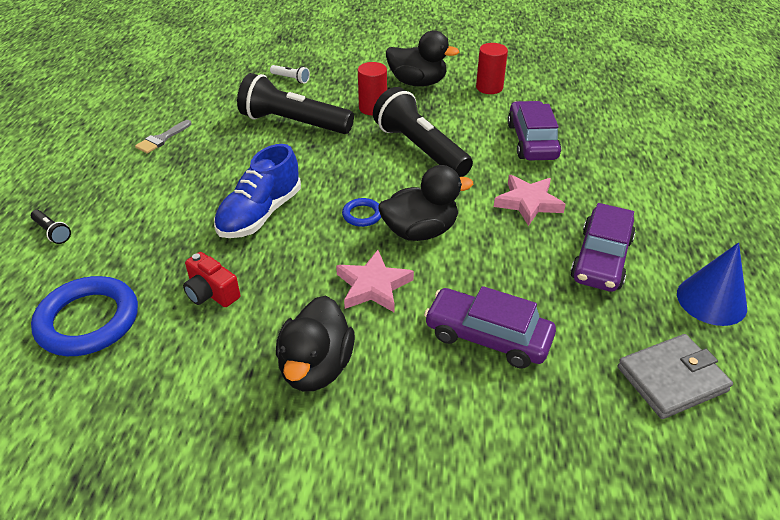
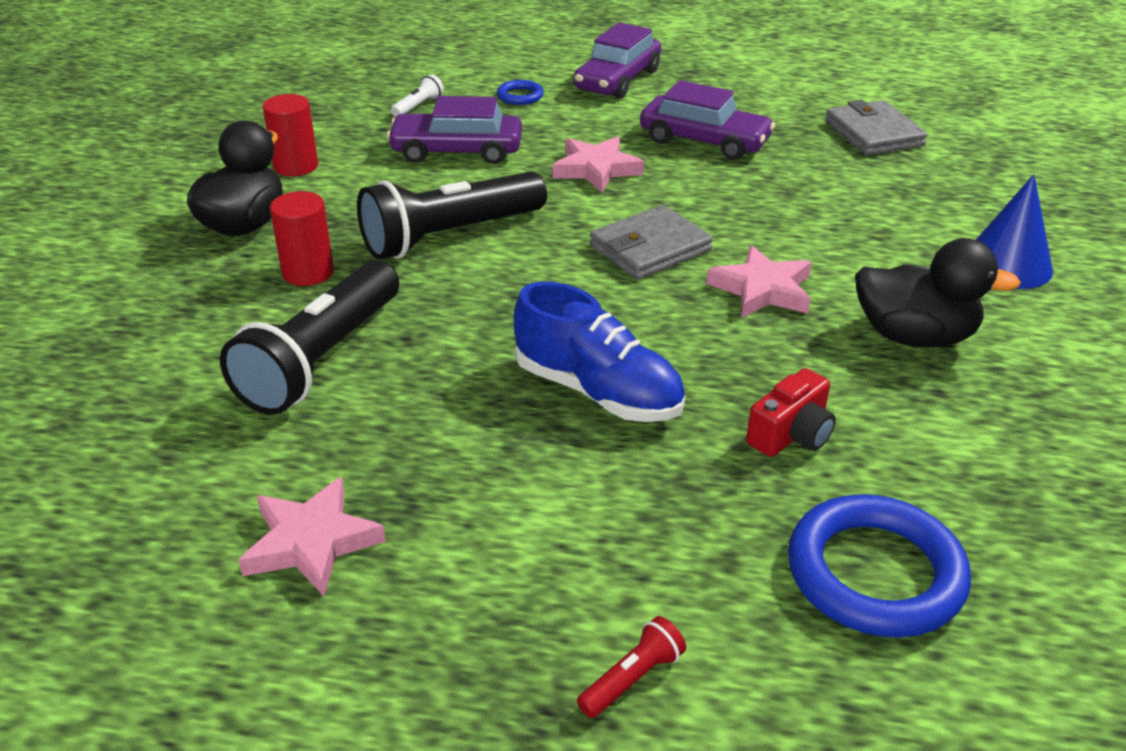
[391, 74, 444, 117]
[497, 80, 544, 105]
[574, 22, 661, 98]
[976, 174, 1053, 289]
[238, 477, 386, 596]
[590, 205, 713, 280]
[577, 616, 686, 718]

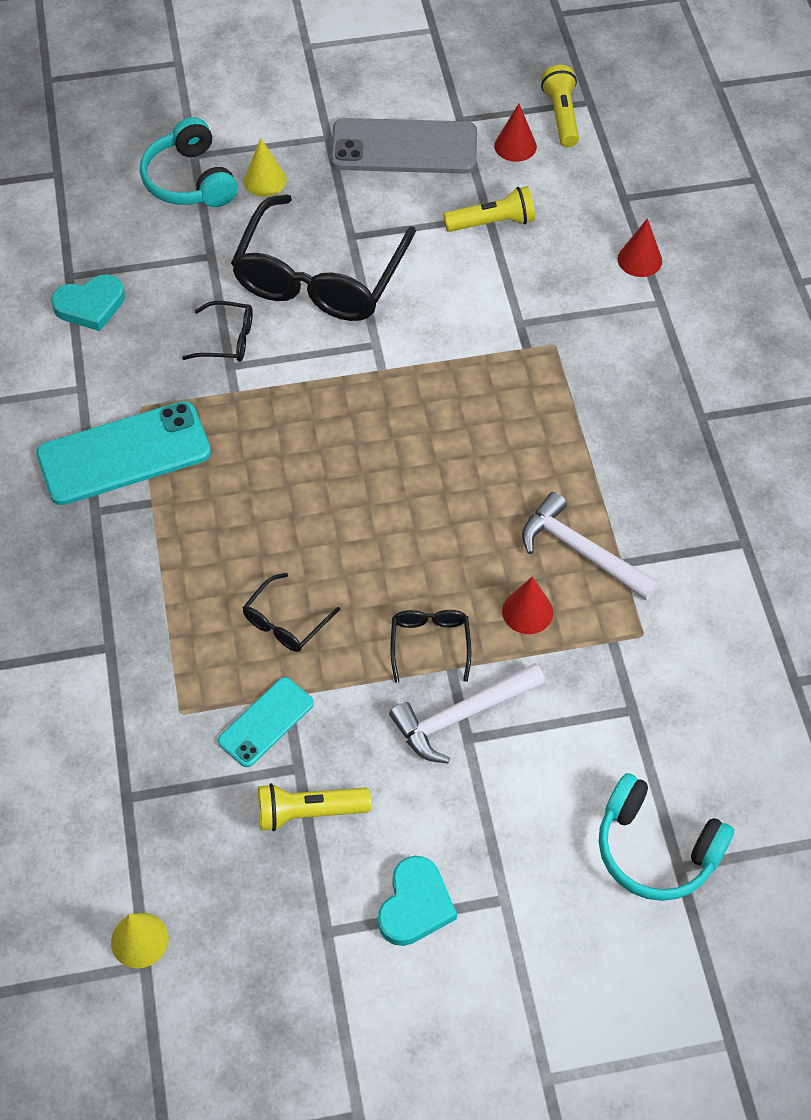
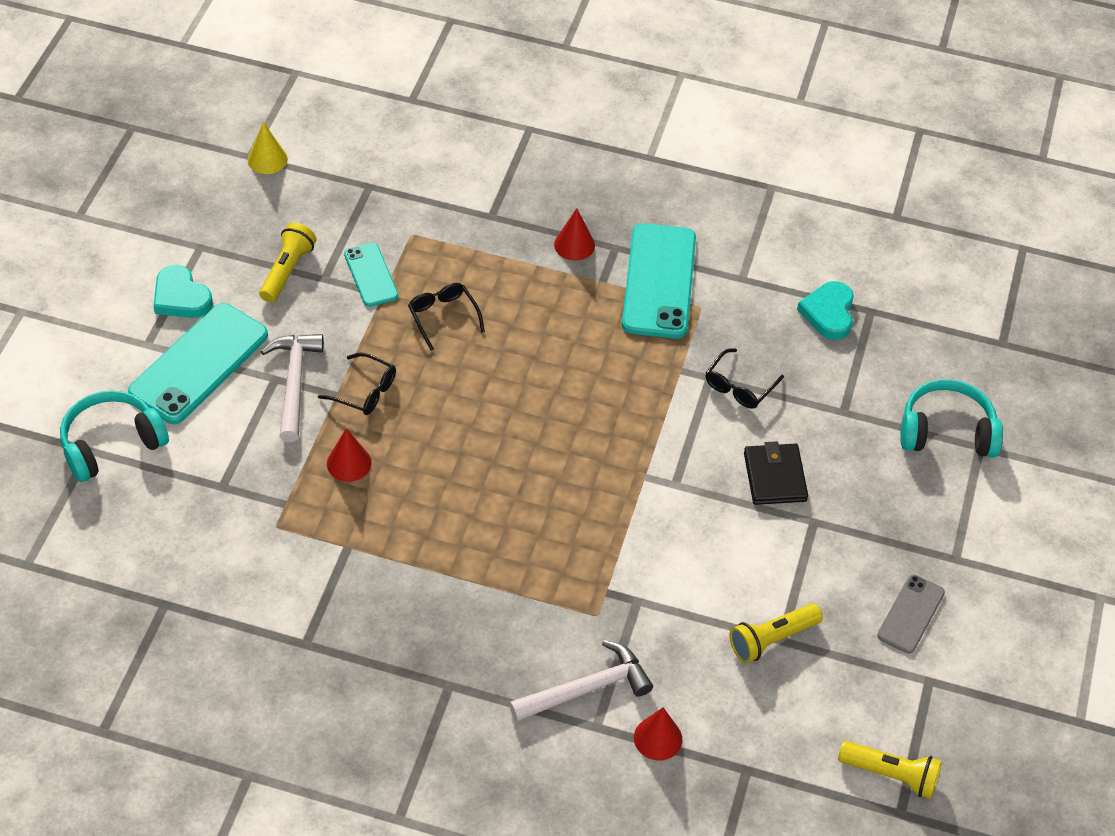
[244, 139, 287, 196] (first image)
[128, 303, 268, 424]
[554, 208, 595, 261]
[509, 640, 653, 722]
[744, 441, 808, 505]
[730, 603, 823, 663]
[877, 574, 945, 654]

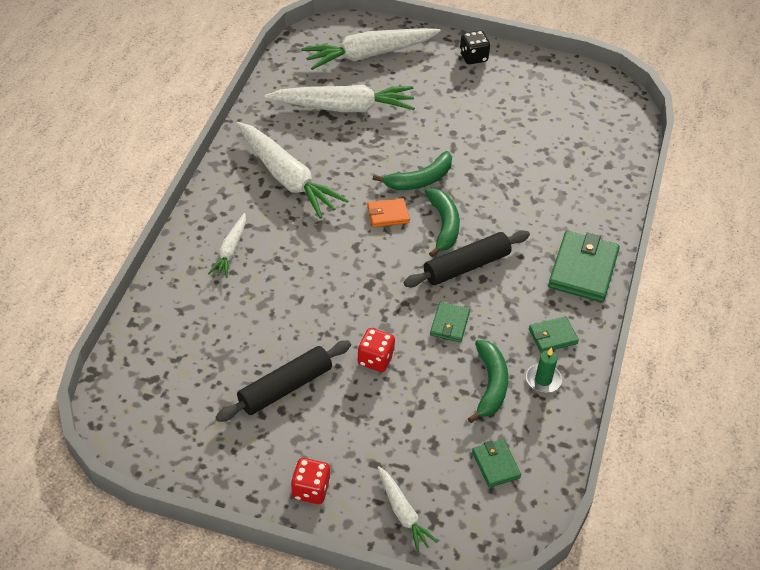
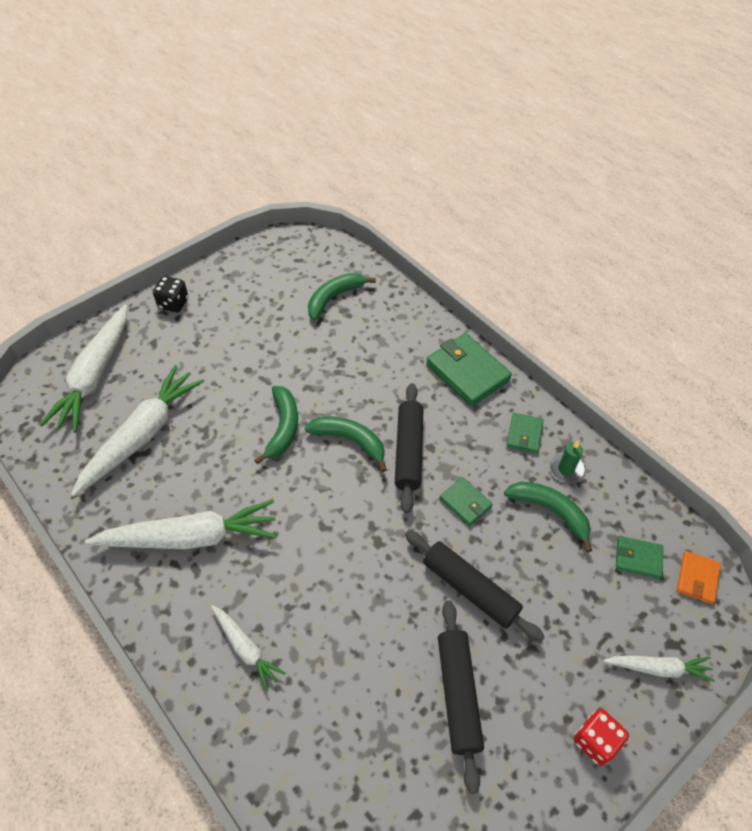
[308, 273, 376, 320]
[677, 551, 721, 604]
[405, 530, 545, 642]

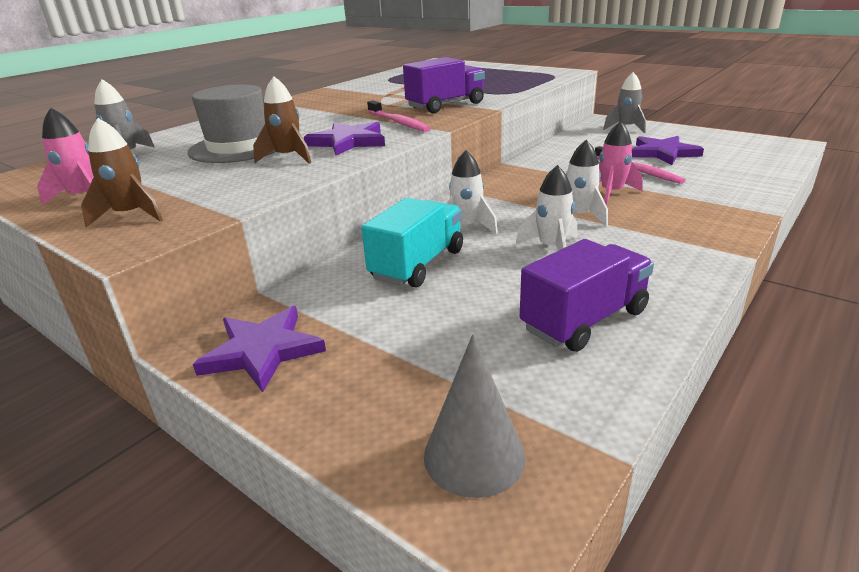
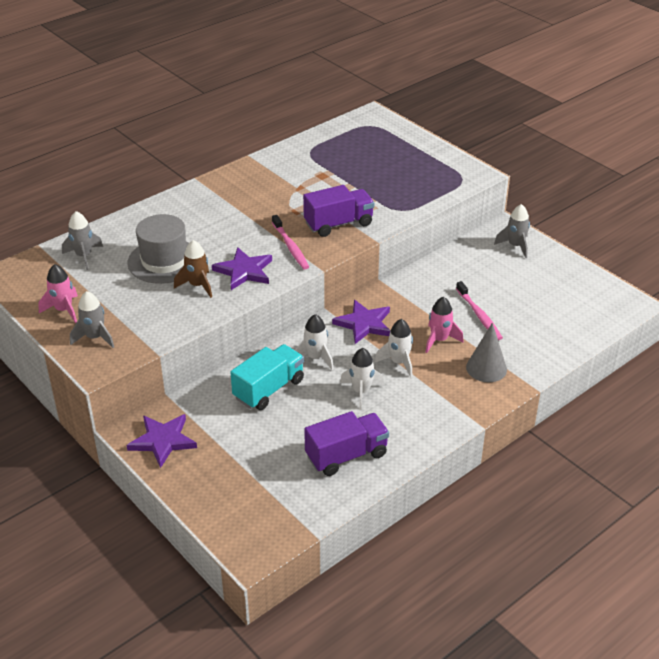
[466, 323, 507, 382]
[332, 300, 391, 344]
[70, 291, 114, 348]

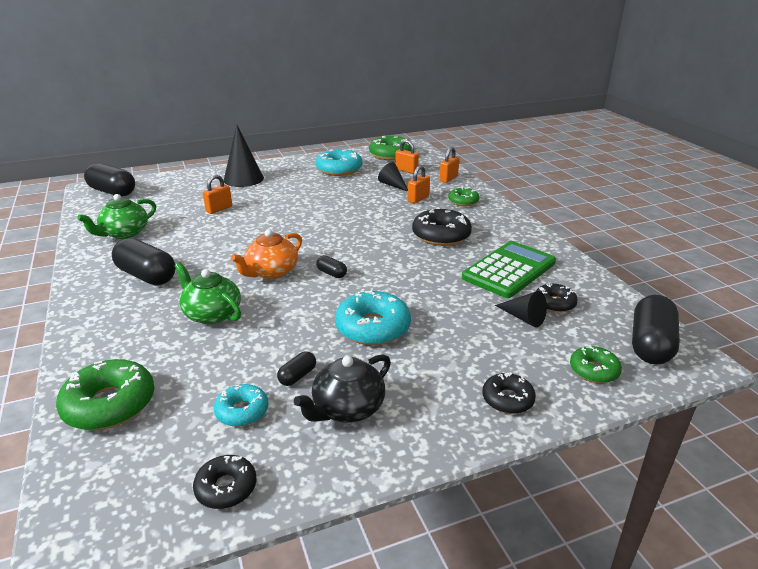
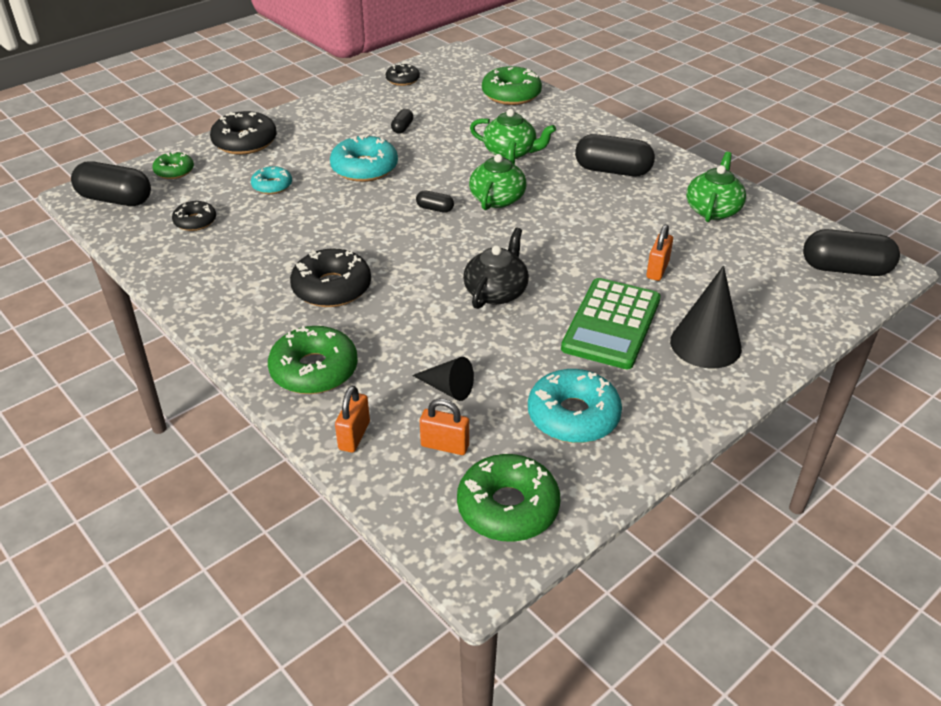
[408, 165, 430, 203] (first image)
[495, 291, 547, 327] (first image)
[251, 166, 292, 194]
[463, 227, 529, 309]
[561, 278, 661, 369]
[469, 141, 526, 210]
[71, 162, 151, 206]
[268, 326, 358, 394]
[210, 111, 277, 155]

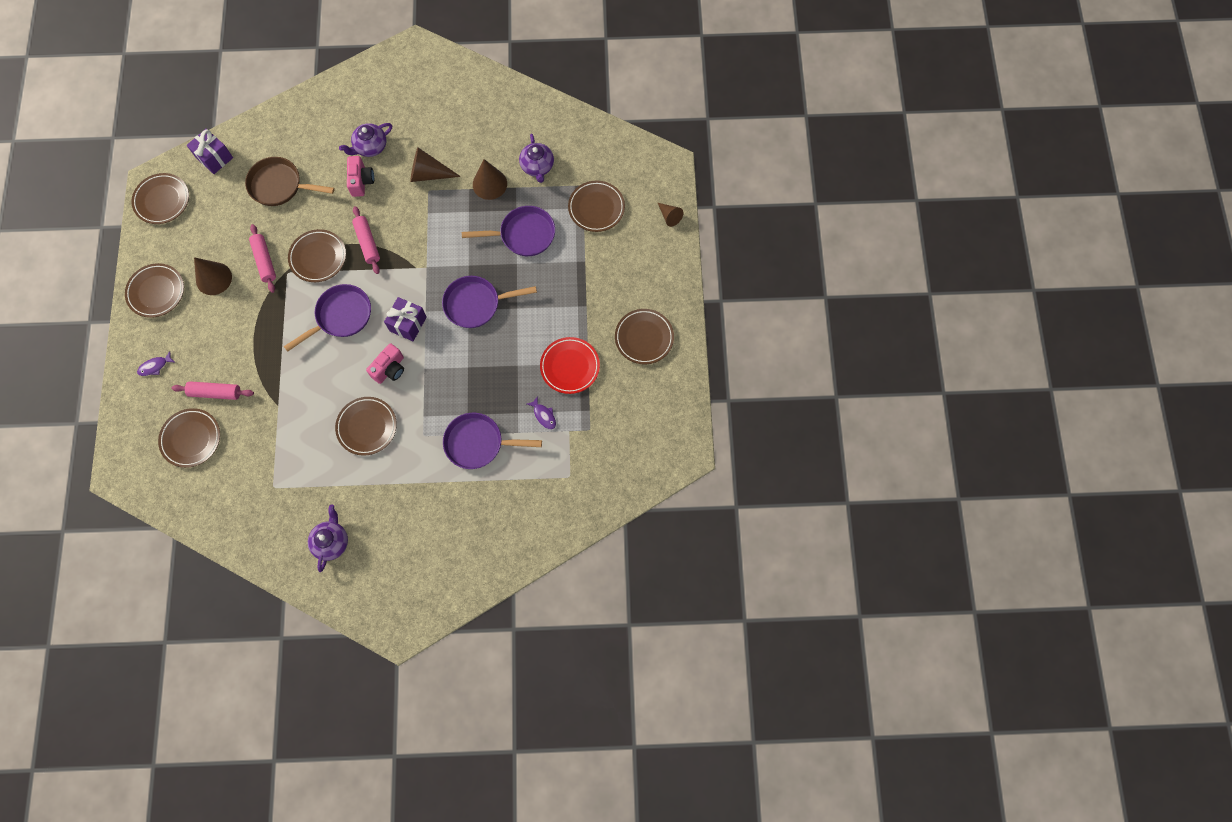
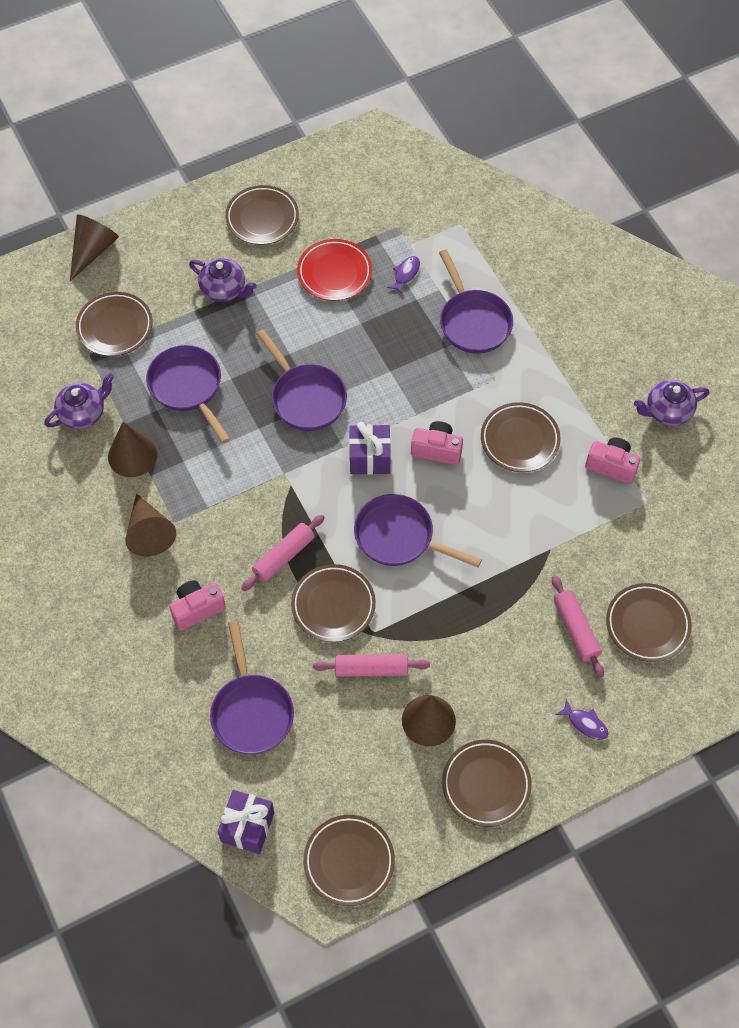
[585, 437, 641, 484]
[189, 258, 257, 302]
[210, 620, 294, 754]
[313, 654, 430, 677]
[70, 214, 119, 281]

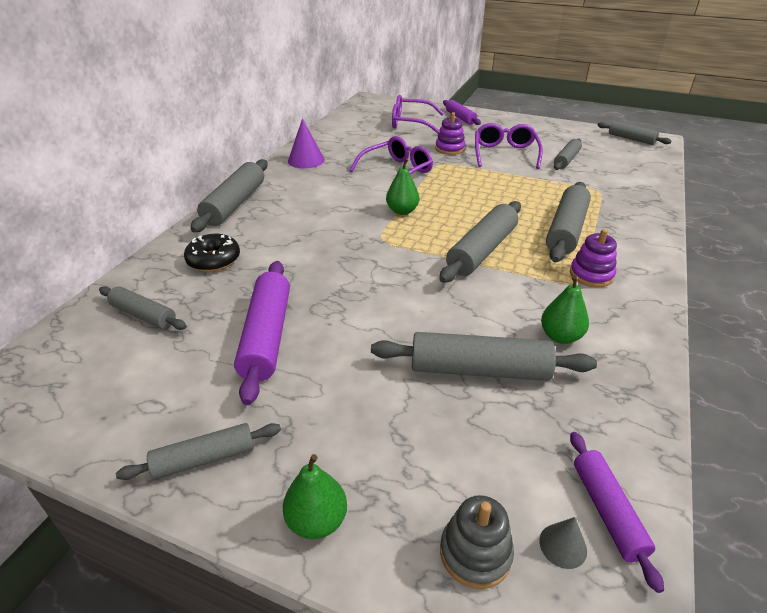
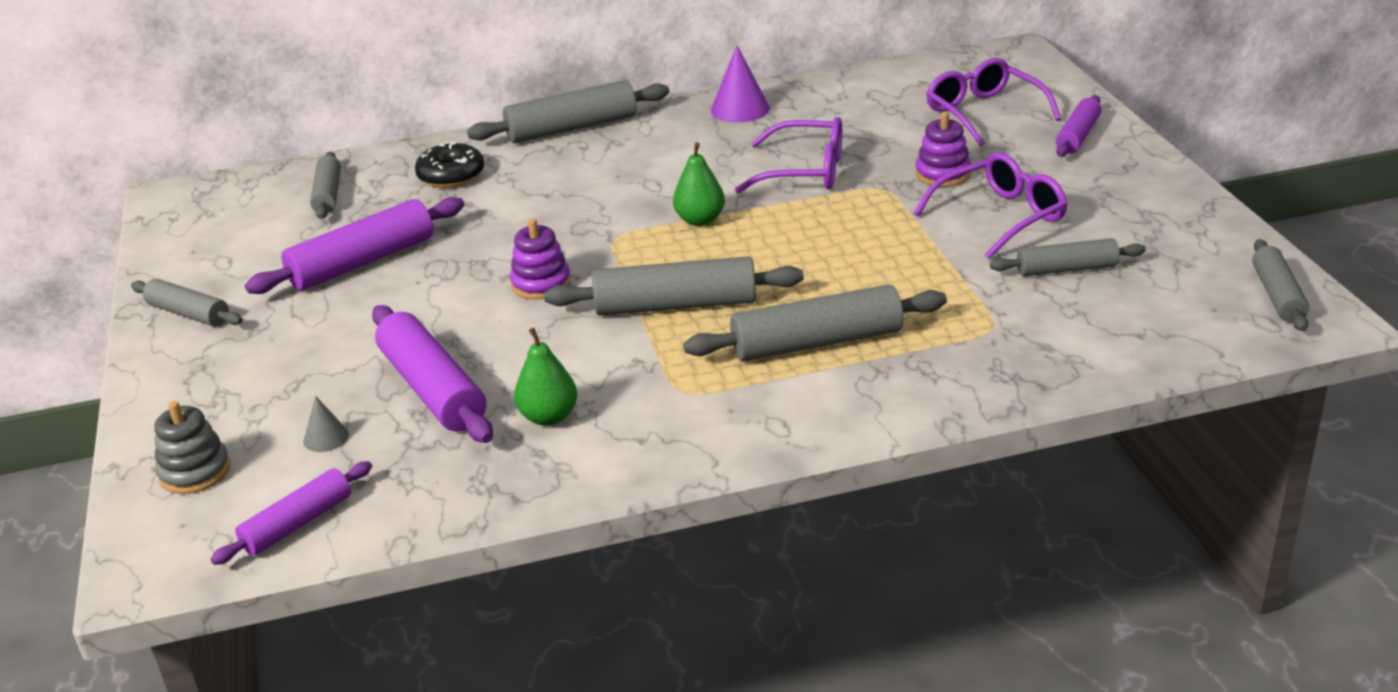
[283, 454, 347, 539] (first image)
[304, 396, 349, 452]
[510, 219, 571, 300]
[372, 305, 493, 443]

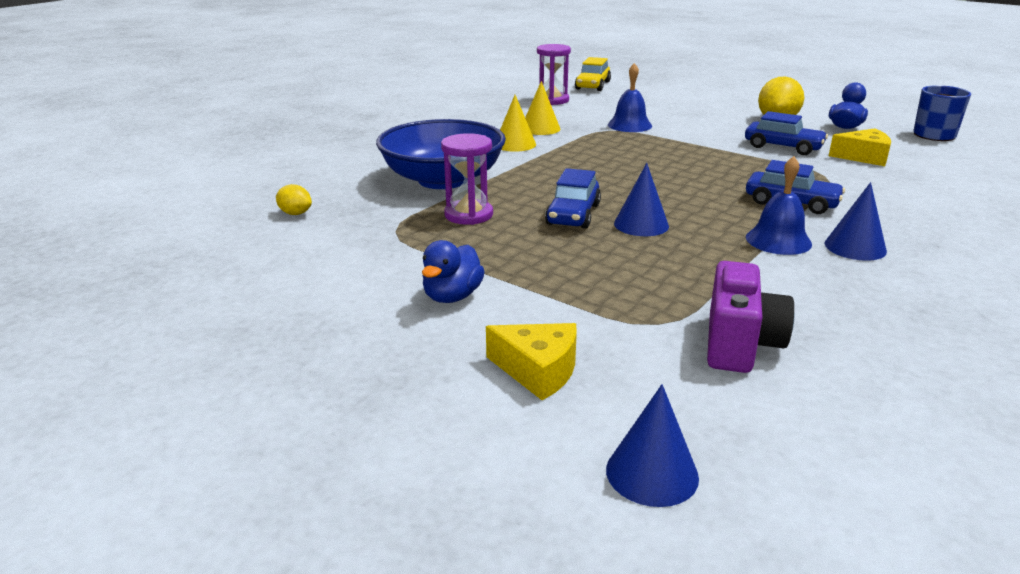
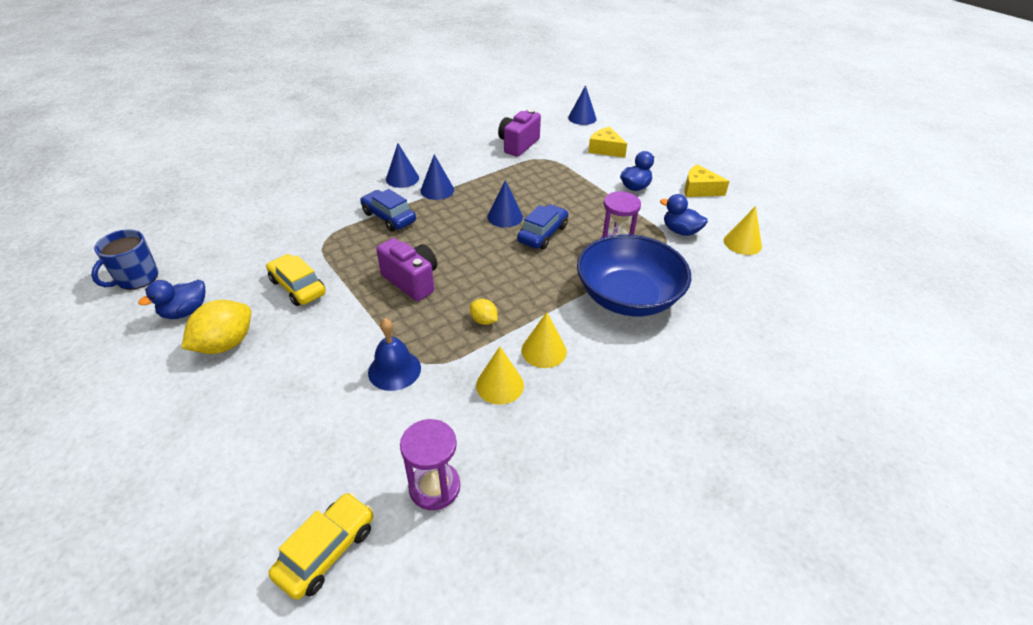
[376, 238, 437, 301]
[660, 194, 708, 236]
[724, 206, 762, 255]
[470, 299, 498, 325]
[685, 164, 730, 197]
[420, 154, 454, 200]
[266, 254, 326, 306]

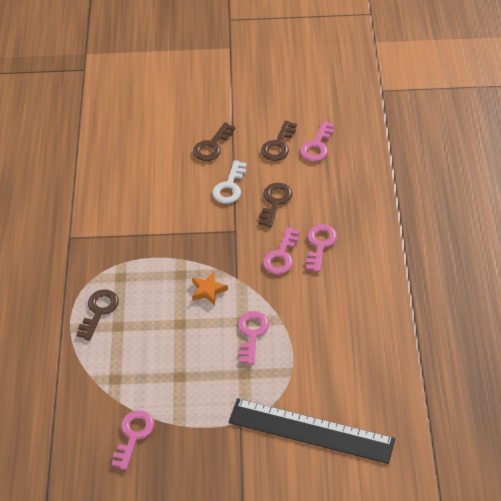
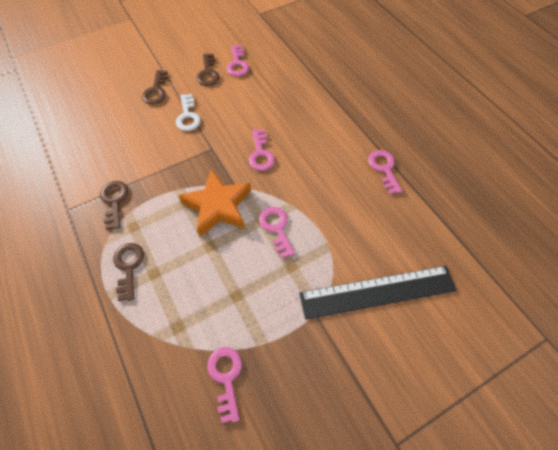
[100, 181, 128, 230]
[368, 150, 402, 194]
[178, 169, 251, 237]

